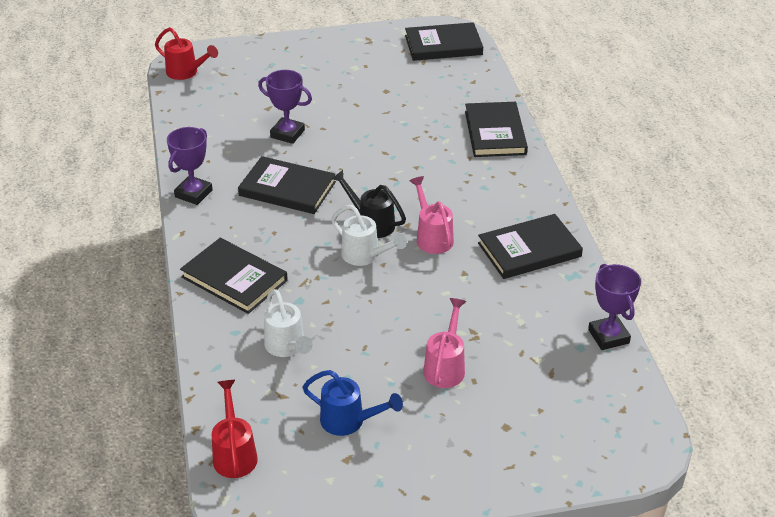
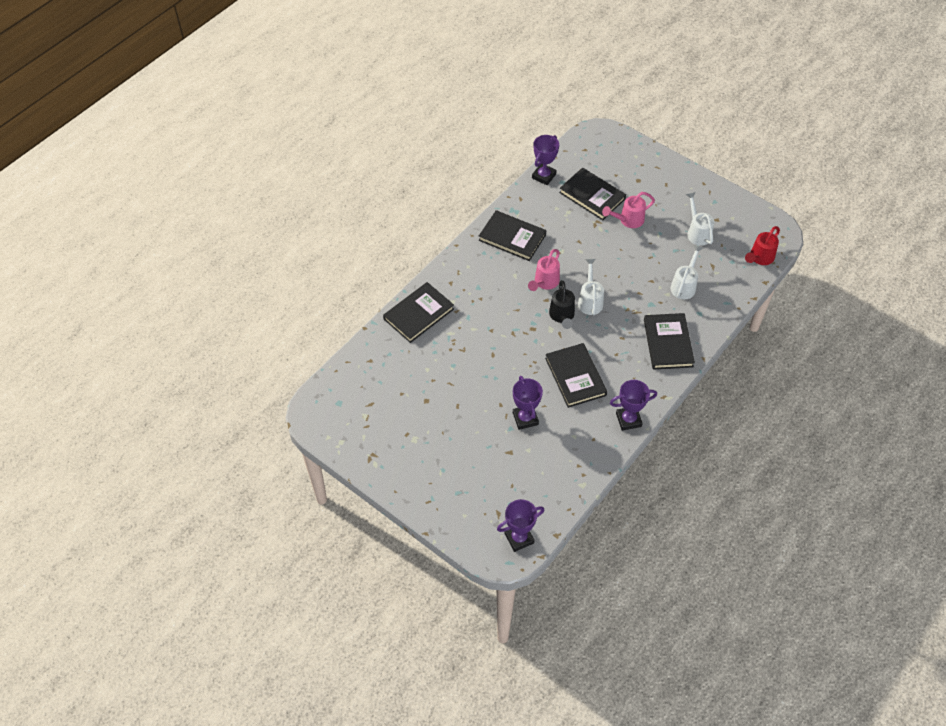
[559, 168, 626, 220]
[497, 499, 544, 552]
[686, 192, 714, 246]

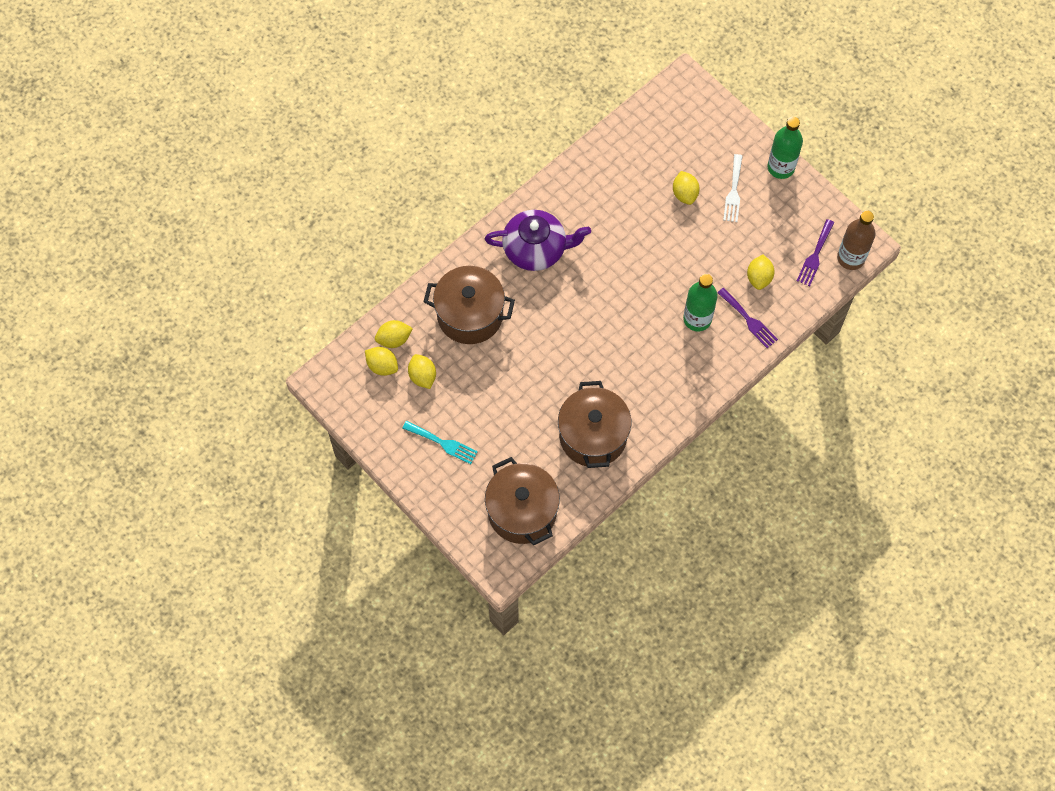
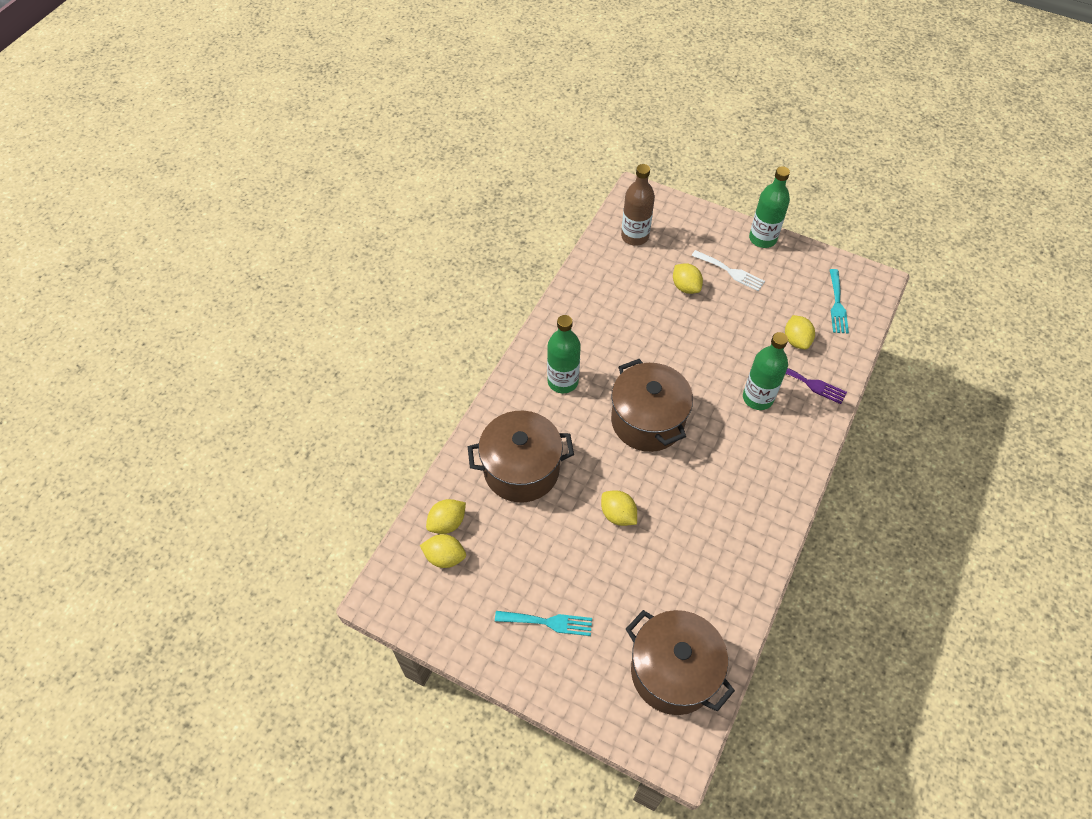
[601, 490, 637, 526]
[611, 359, 693, 452]
[621, 164, 655, 246]
[547, 315, 581, 393]
[830, 269, 849, 333]
[692, 250, 765, 291]

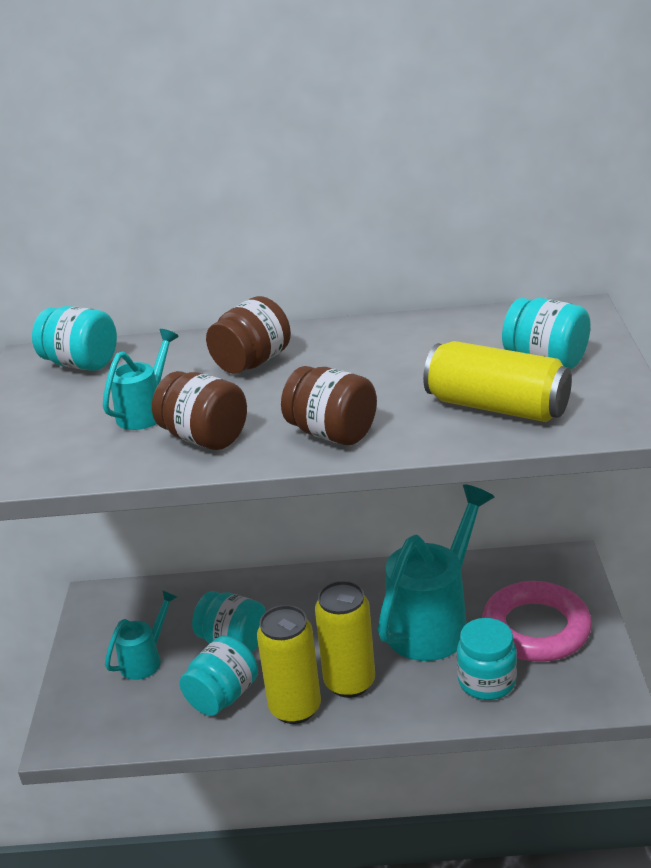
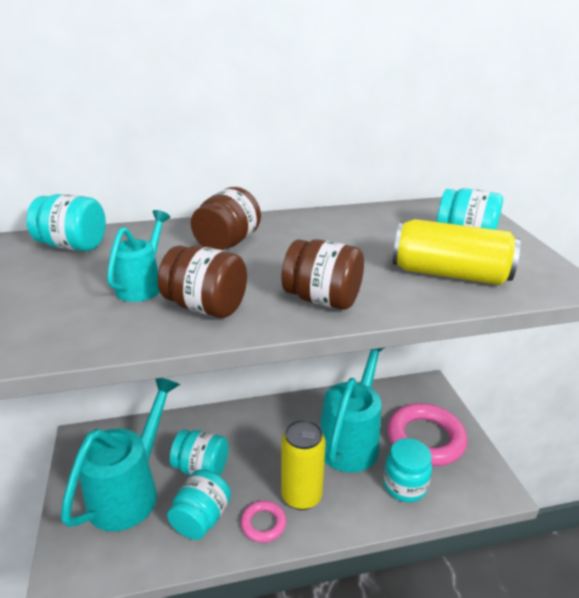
[241, 501, 286, 543]
[61, 378, 180, 531]

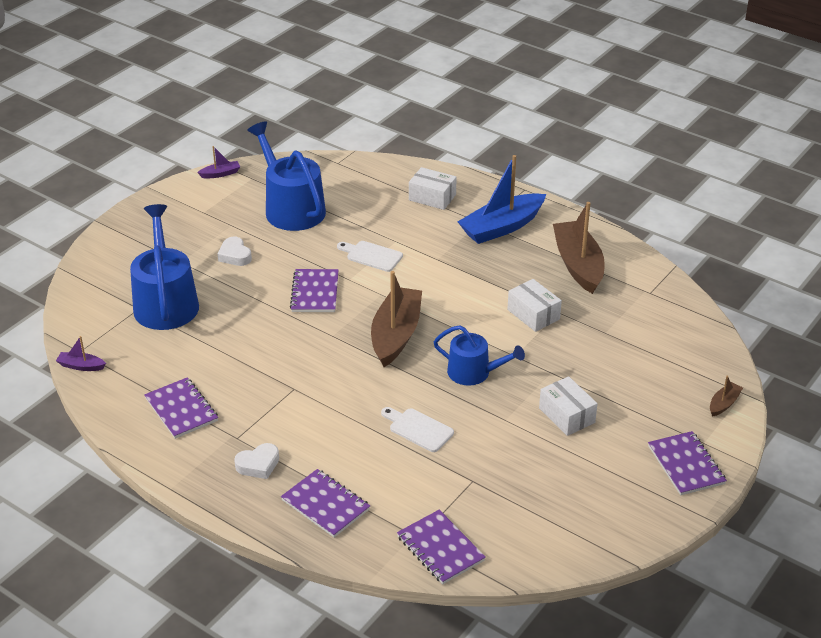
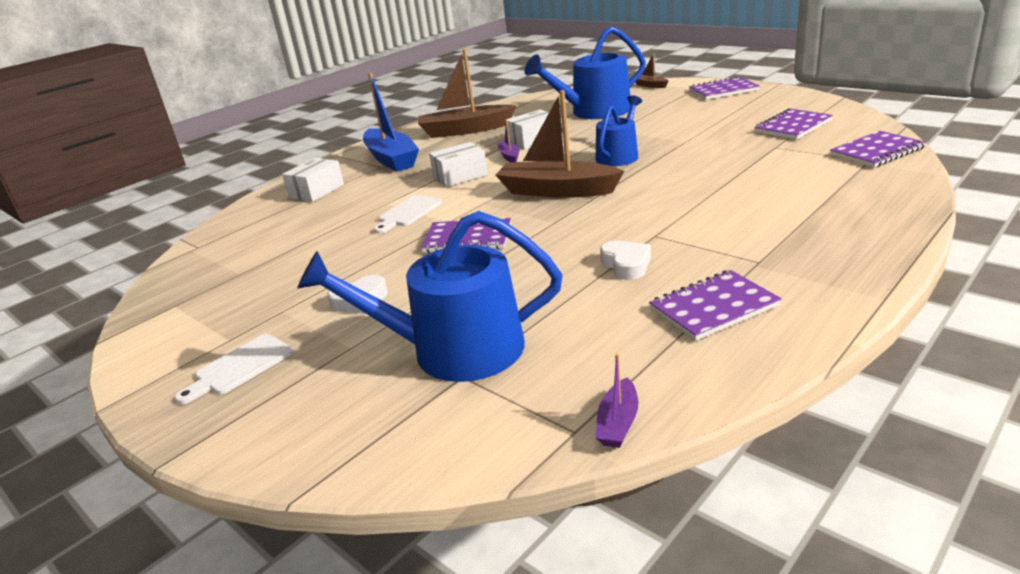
[497, 120, 520, 162]
[600, 241, 651, 280]
[525, 26, 646, 119]
[755, 108, 833, 139]
[175, 334, 293, 404]
[429, 142, 488, 187]

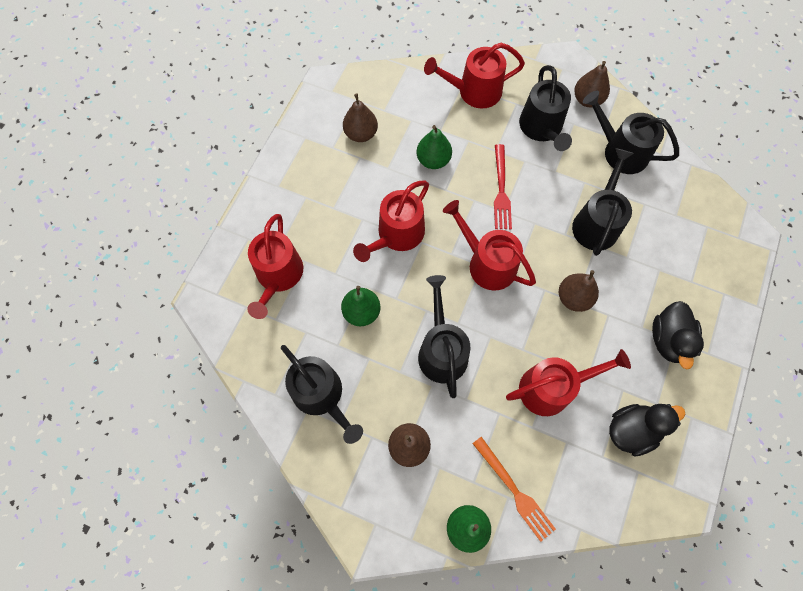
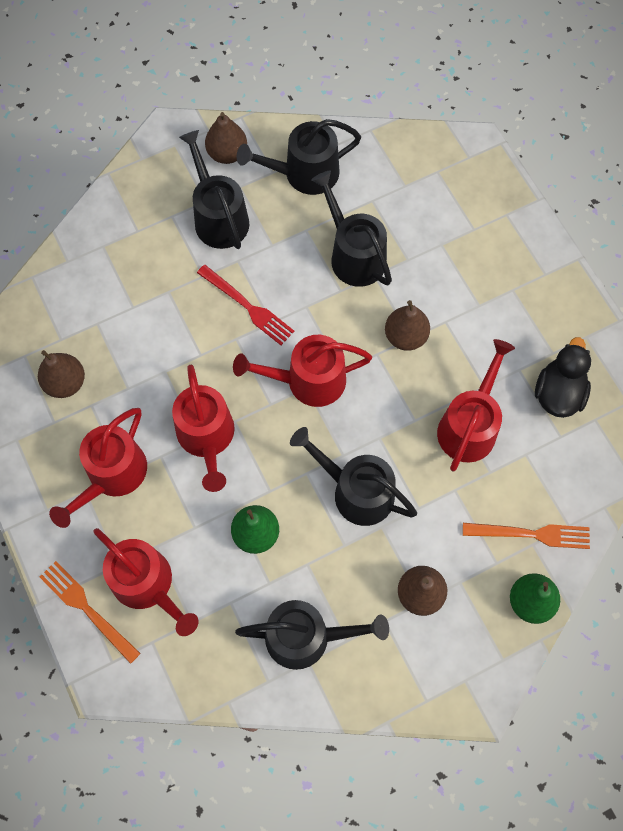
[417, 125, 452, 169] (first image)
[652, 301, 704, 370] (first image)
[40, 561, 141, 664]
[49, 408, 147, 528]
[179, 130, 249, 249]

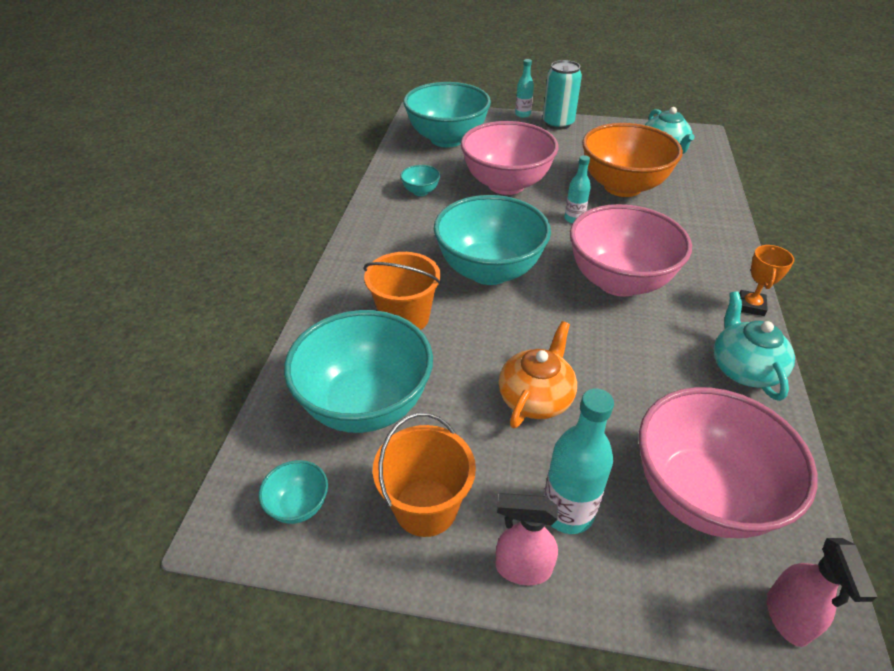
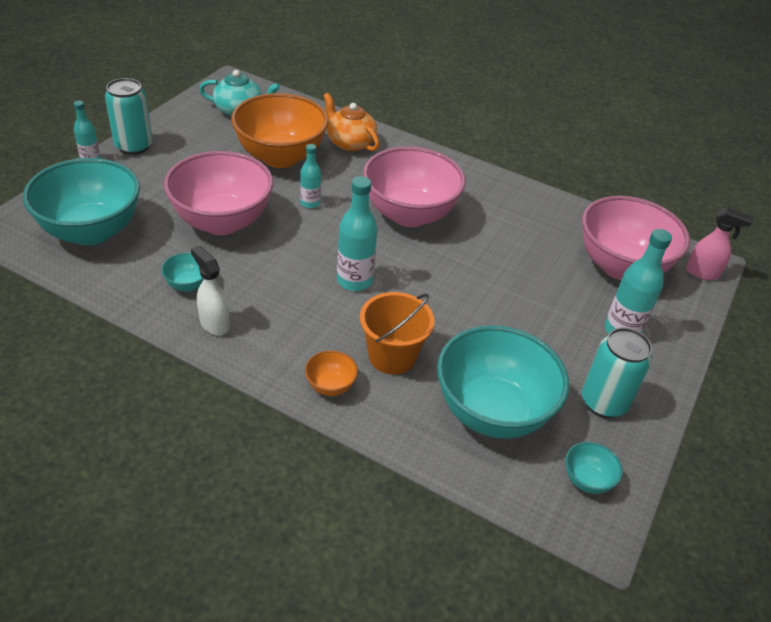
[496, 493, 558, 585] (first image)
[714, 291, 795, 401] (first image)
[739, 245, 794, 316] (first image)
[191, 245, 230, 336]
[305, 350, 358, 396]
[323, 93, 380, 152]
[582, 328, 652, 418]
[337, 176, 377, 291]

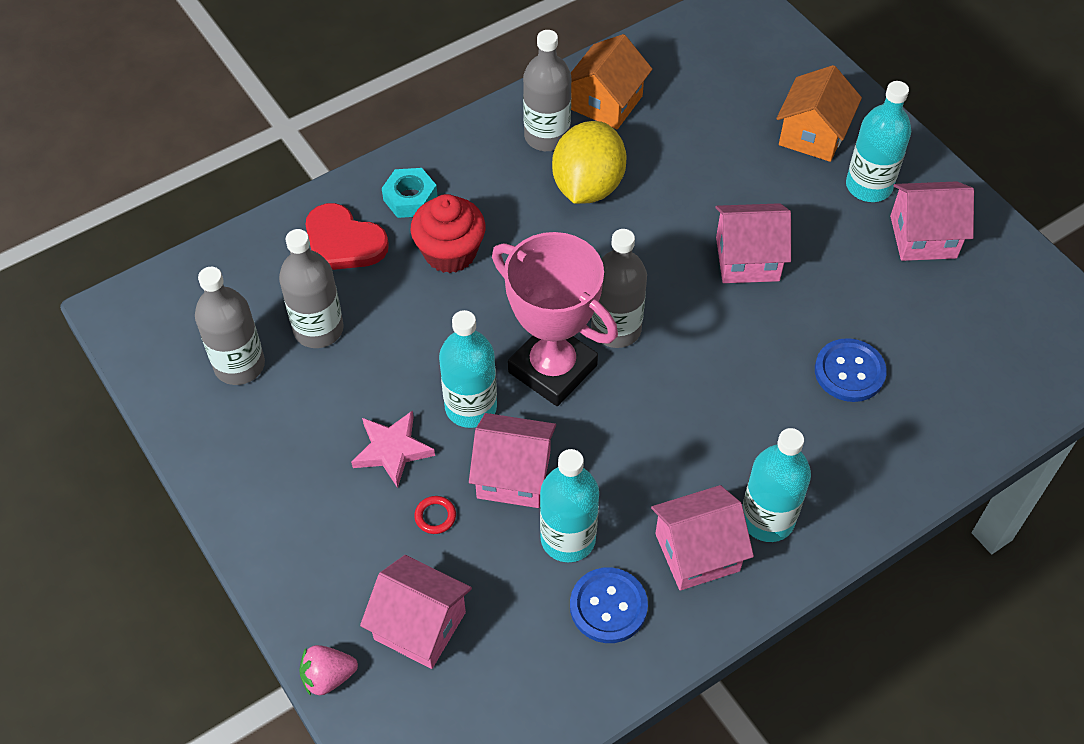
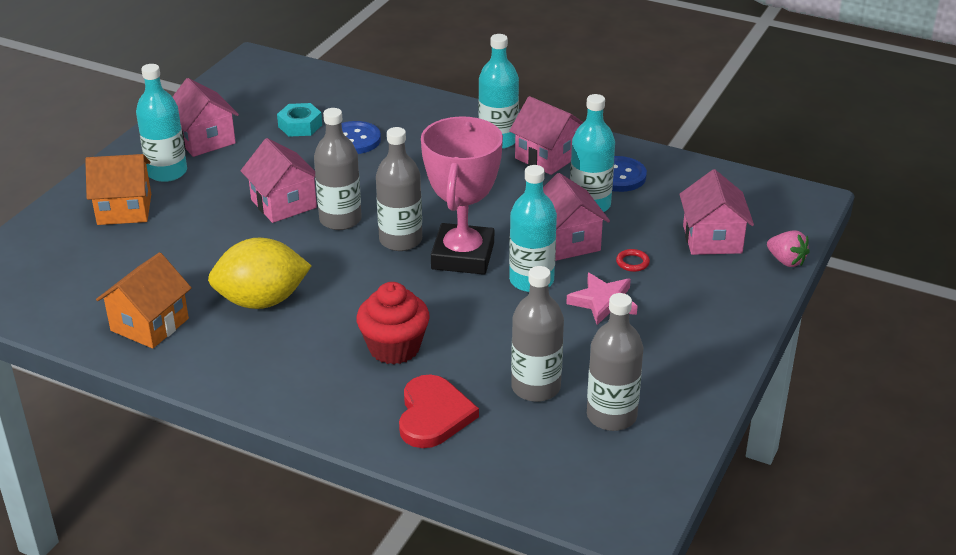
[277, 103, 322, 137]
[314, 108, 362, 230]
[96, 252, 192, 349]

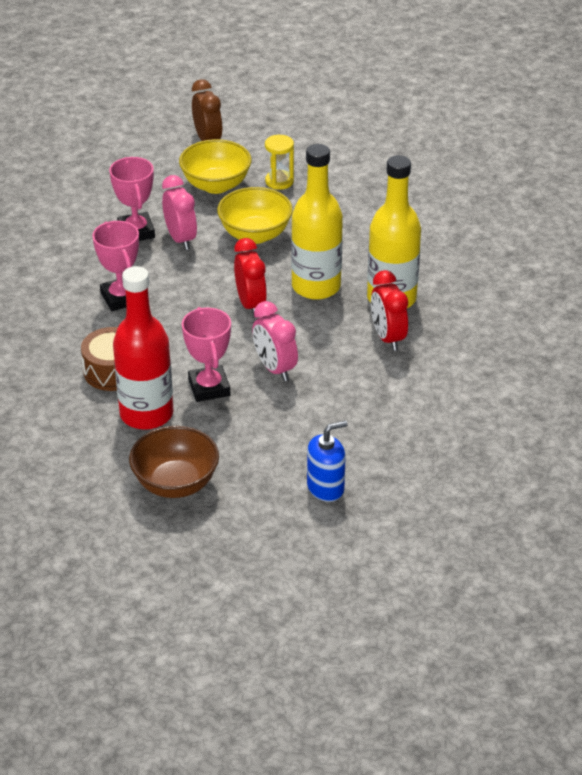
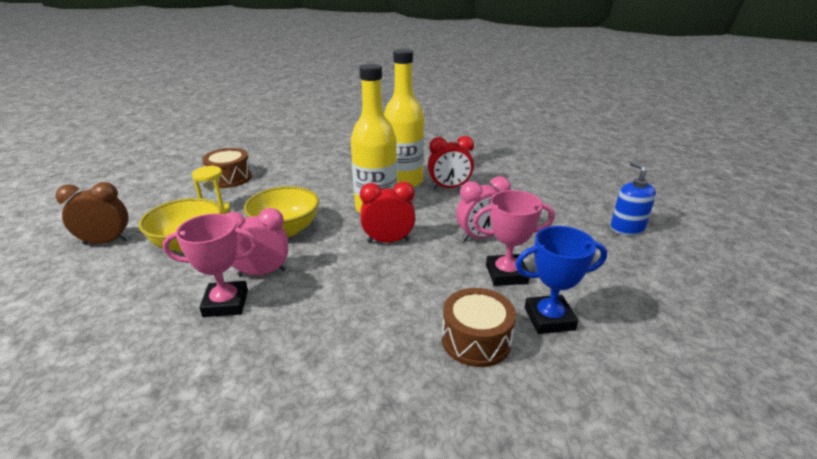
[93, 221, 139, 311] (first image)
[129, 426, 219, 498] (first image)
[202, 148, 252, 188]
[515, 226, 607, 334]

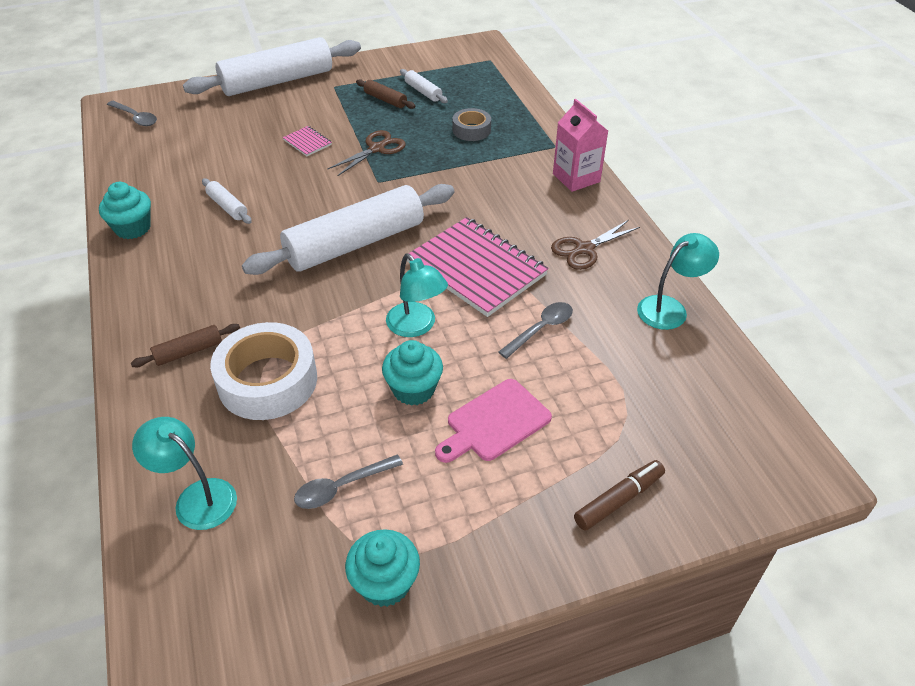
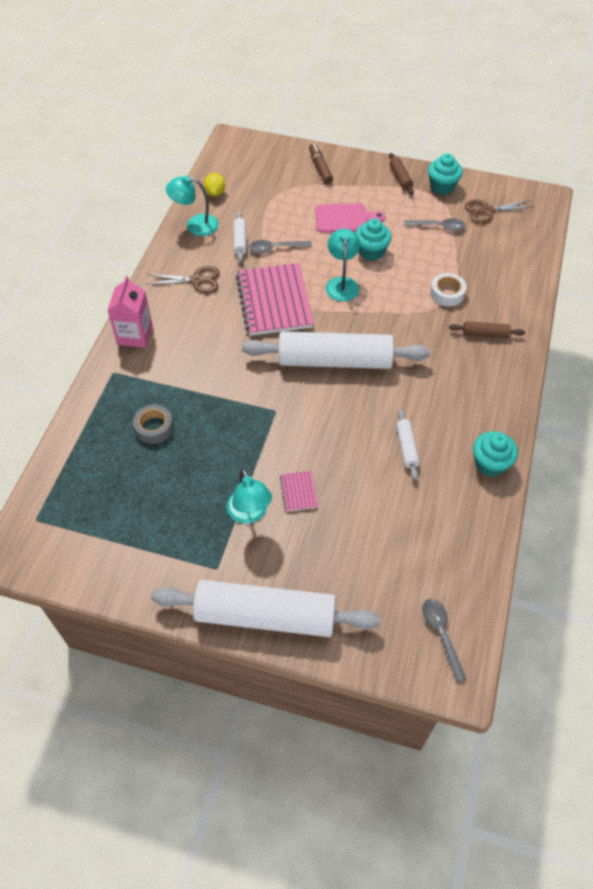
[204, 173, 225, 197]
[227, 469, 272, 524]
[465, 200, 532, 224]
[389, 153, 414, 195]
[233, 212, 247, 262]
[309, 143, 333, 184]
[430, 273, 466, 306]

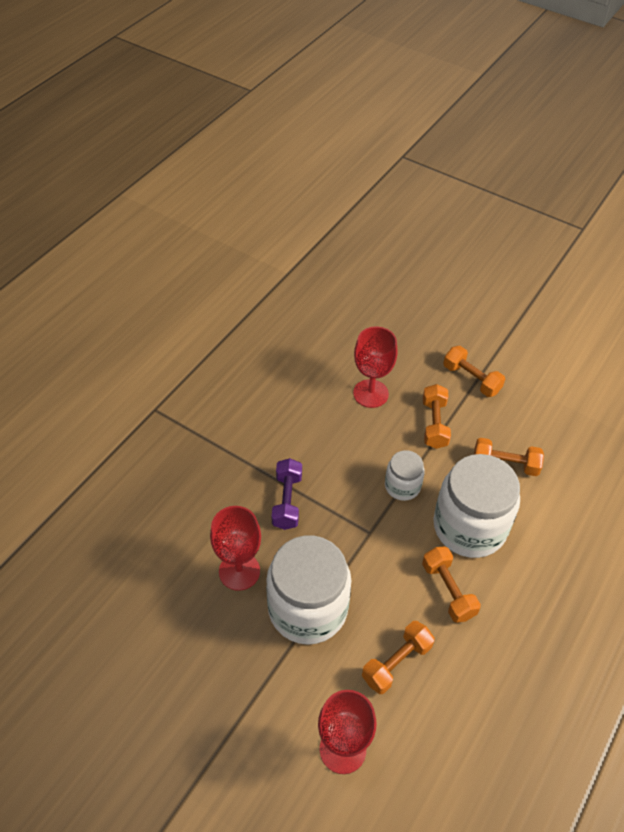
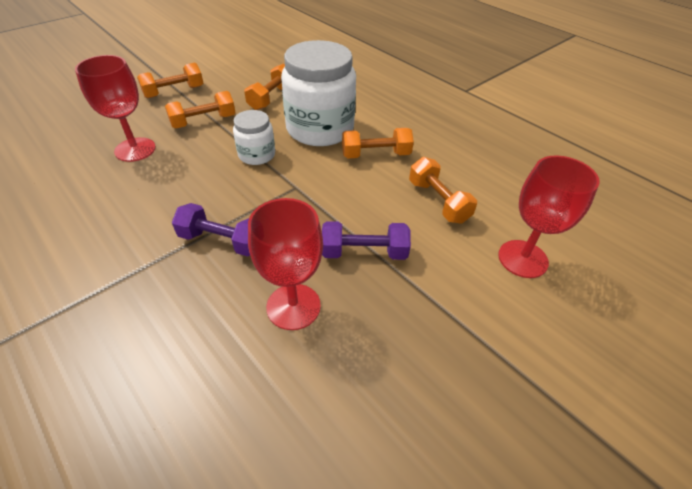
[322, 221, 411, 260]
[165, 91, 236, 128]

